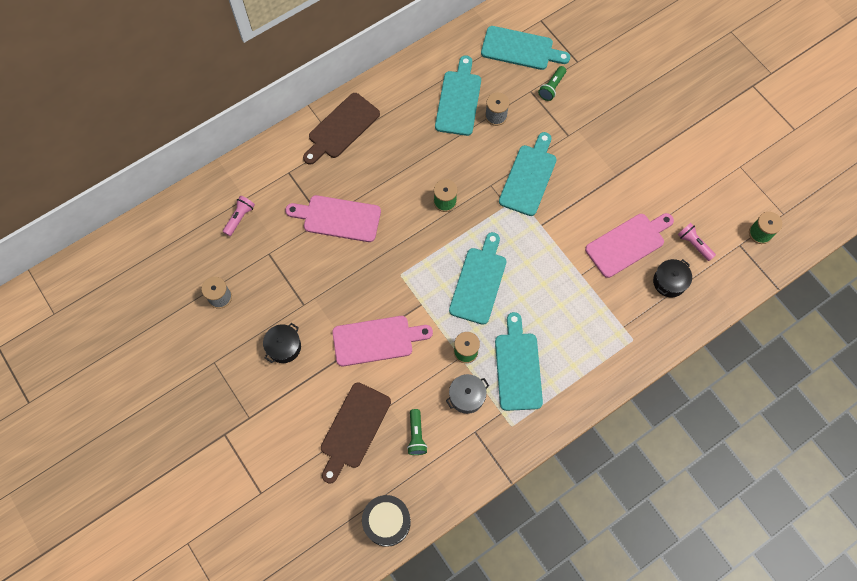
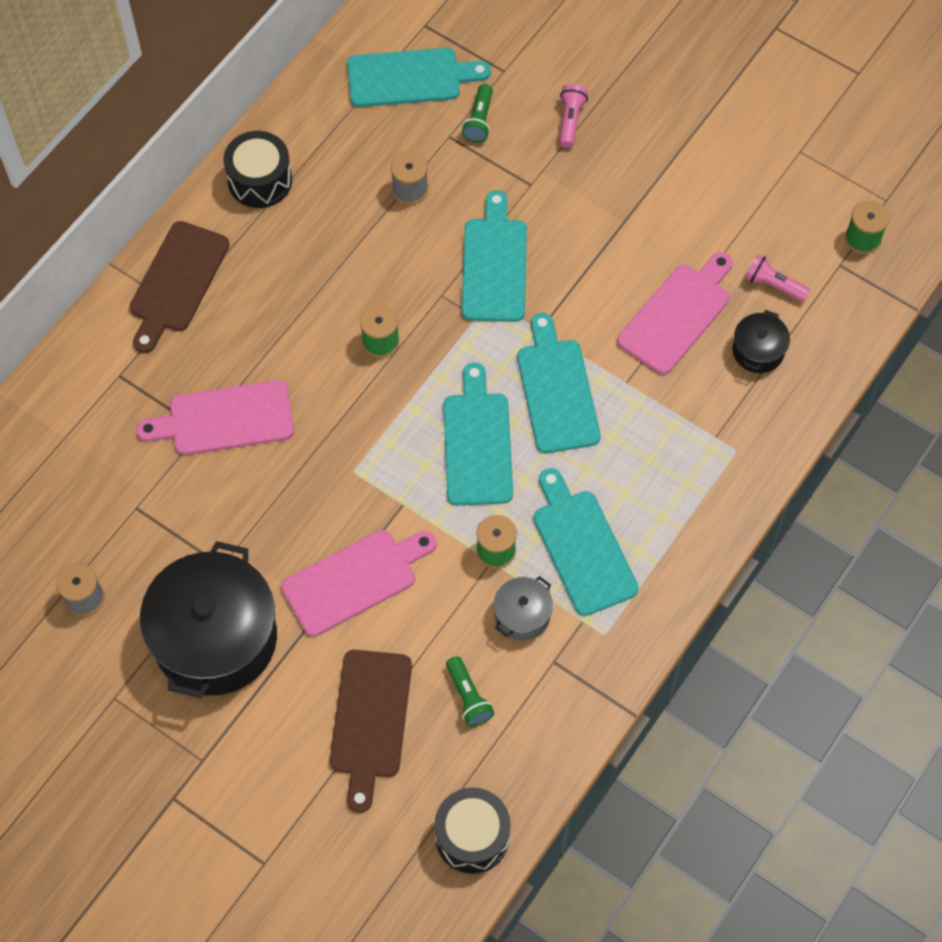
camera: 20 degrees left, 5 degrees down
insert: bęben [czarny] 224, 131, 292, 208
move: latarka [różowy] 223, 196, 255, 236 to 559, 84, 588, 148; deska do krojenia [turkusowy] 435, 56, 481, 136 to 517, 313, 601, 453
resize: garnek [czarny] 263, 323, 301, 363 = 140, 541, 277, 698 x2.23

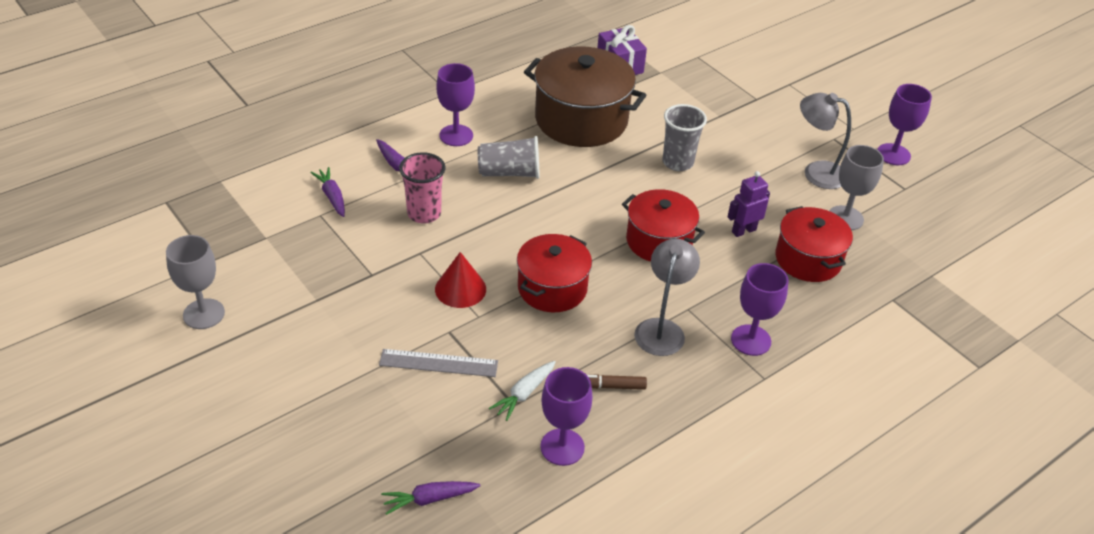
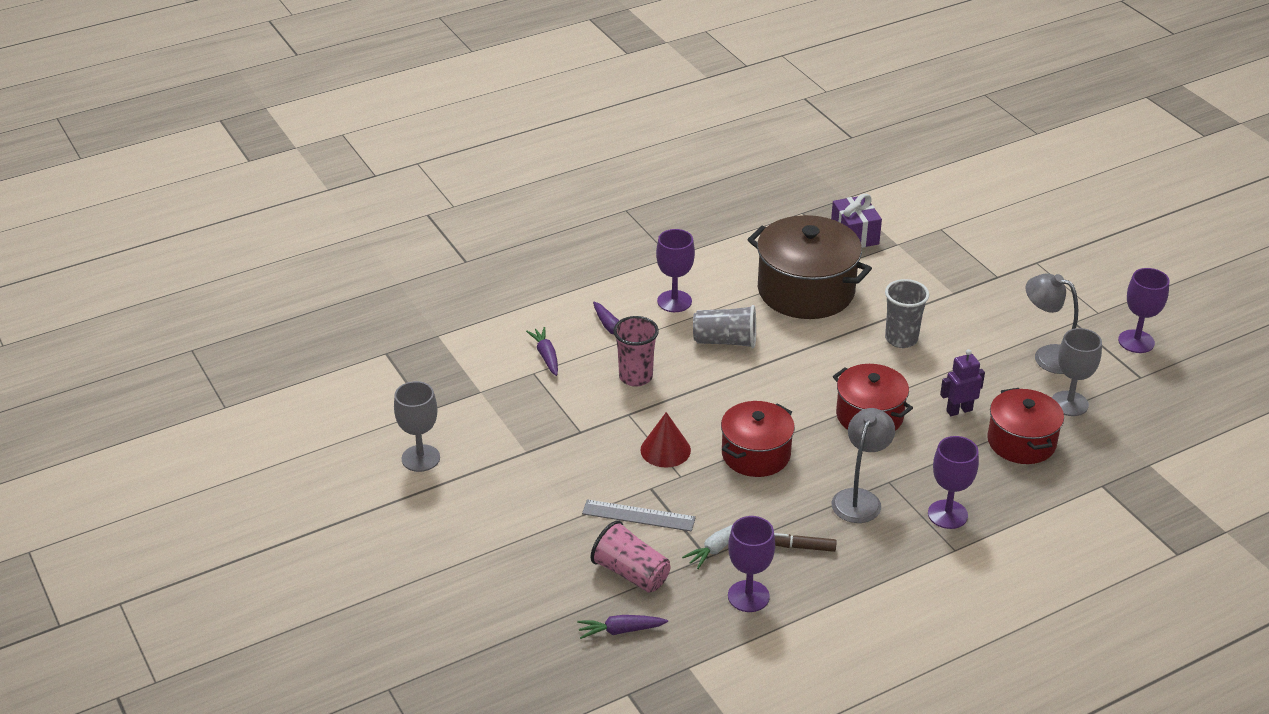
camera: 10 degrees right, 5 degrees down
insert: szklanka [różowy] 591, 520, 671, 593

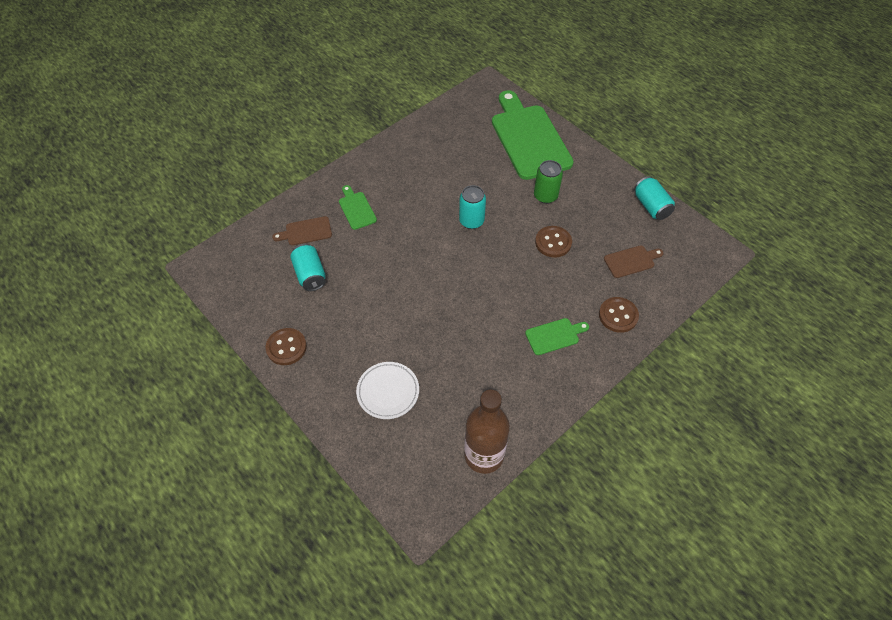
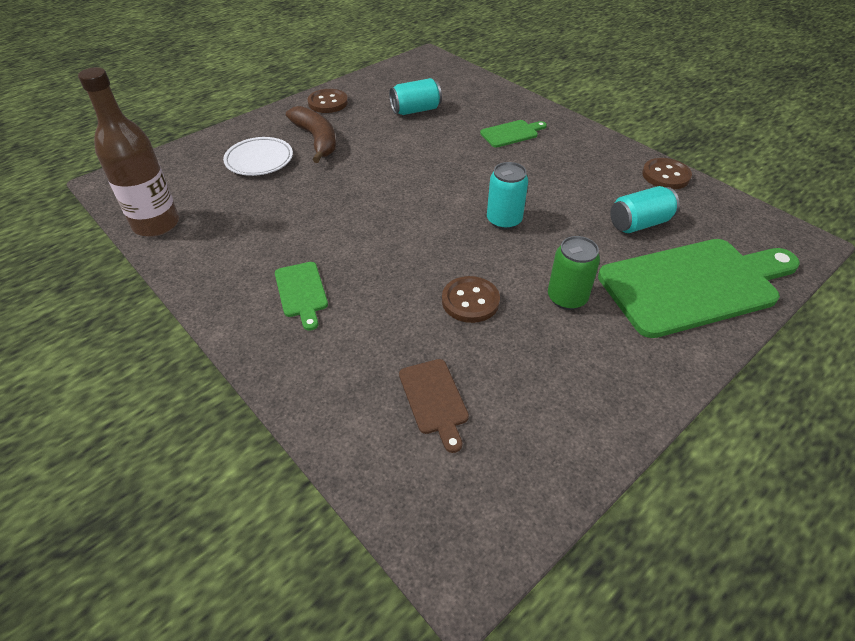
camera: 90 degrees right, 10 degrees down
delete: deska do krojenia [brązowy] 272, 216, 332, 246
insert: banan [brązowy] 286, 106, 336, 163
move: guzik [brązowy] 599, 297, 639, 333 to 642, 158, 692, 189; puszka [turkusowy] 634, 176, 675, 220 to 610, 186, 680, 233

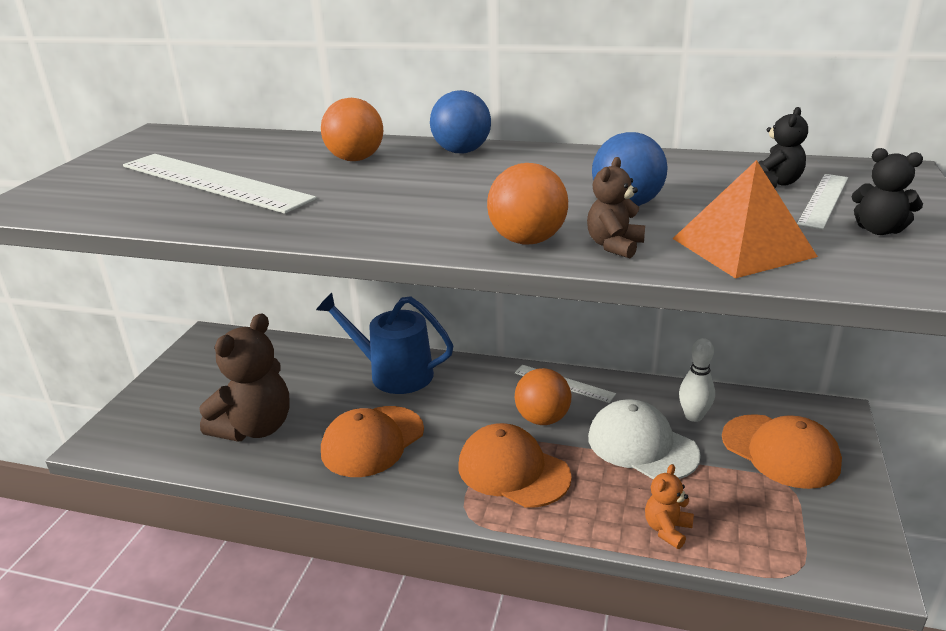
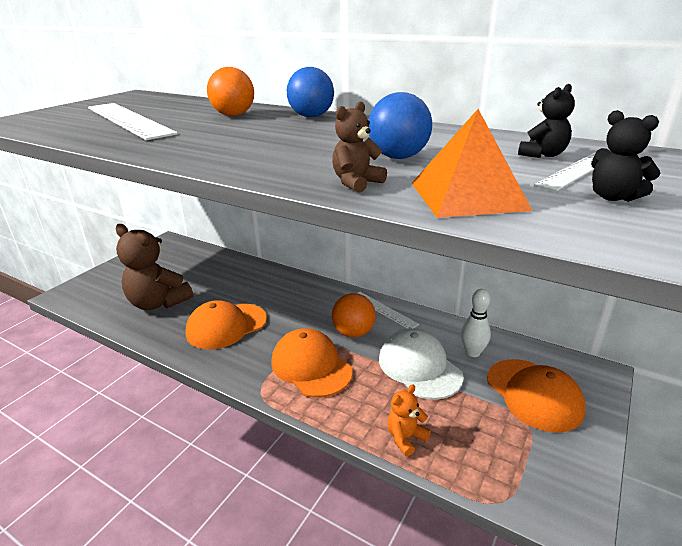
camera: 15 degrees right, 0 degrees up
delete: konewka [niebieski] 316, 293, 454, 394; piłka [pomarańczowy] 487, 163, 568, 245
rotate: miś [brązowy] 199, 313, 290, 442 = 116, 224, 193, 310 75 degrees clockwise

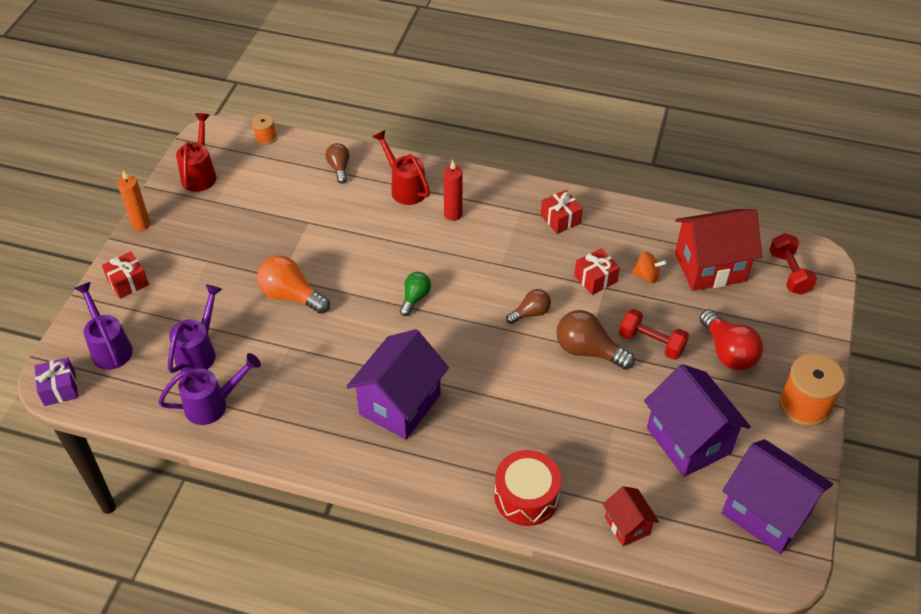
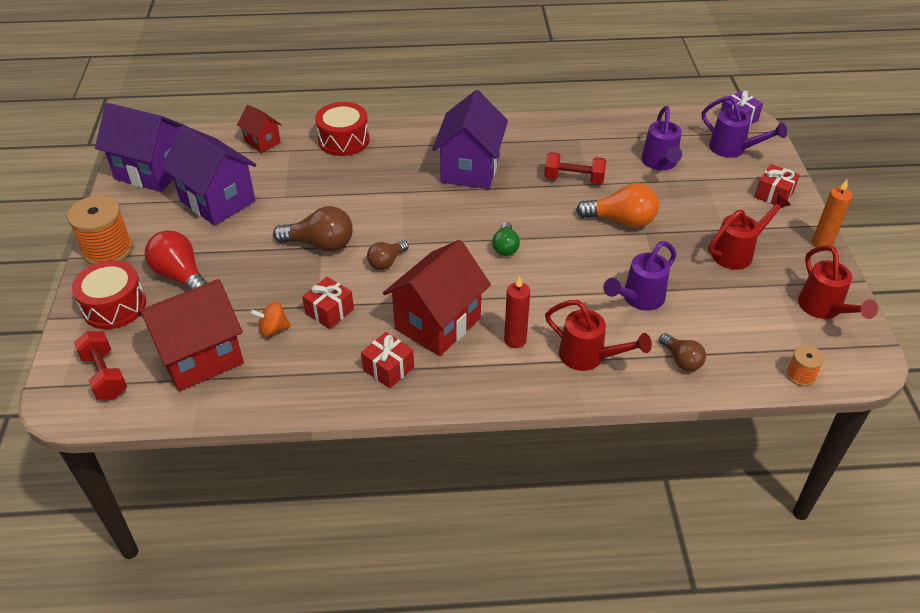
camera: 160 degrees right, 5 degrees down
insert: bęben [czerwony] 72, 260, 146, 329; domek [czerwony] 383, 240, 491, 356; konewka [czerwony] 708, 194, 791, 270
move: konewka [fioletowy] 158, 353, 261, 425 to 603, 241, 677, 311; hantel [czerwony] 619, 308, 689, 360 to 544, 152, 606, 184

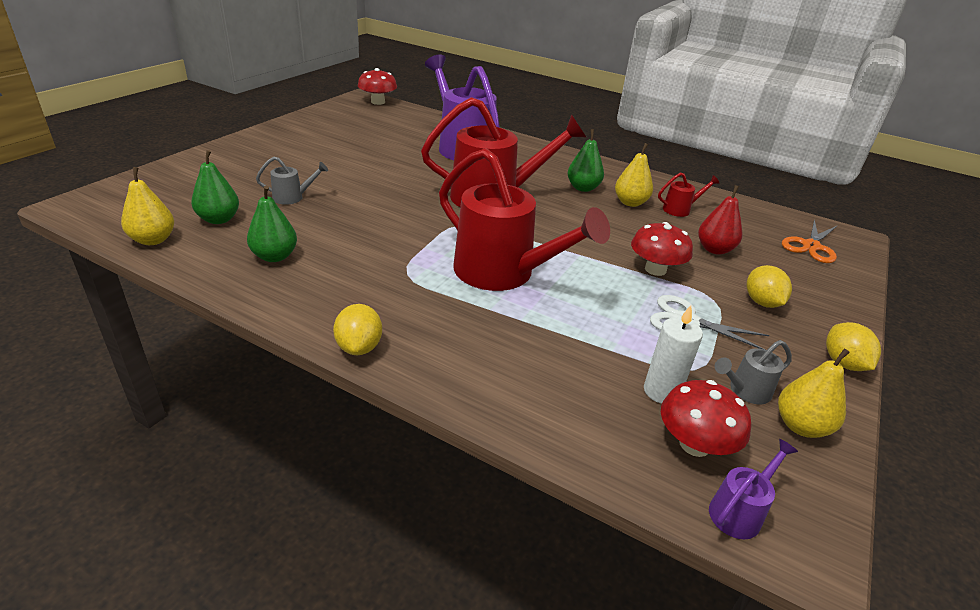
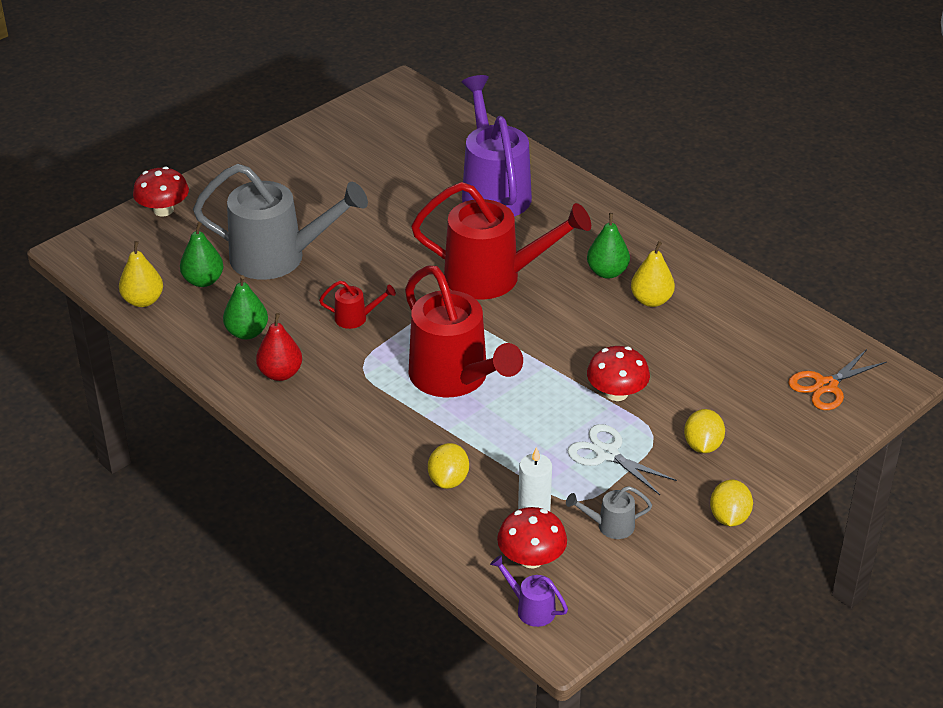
camera: 20 degrees right, 5 degrees up
delete: gruszka [żółty] 778, 348, 850, 438
move: cytryna [żółty] 333, 304, 382, 355 to 428, 443, 469, 489; grzyb [czerwony] 358, 68, 397, 105 to 133, 167, 189, 216; konewka [czerwony] 658, 173, 720, 217 to 319, 281, 396, 329; gruszka [czerwony] 698, 185, 742, 255 to 256, 313, 302, 381
rotate: konewka [fioletowy] 709, 439, 798, 539 = 490, 555, 568, 627 120 degrees counterclockwise
resize: konewka [szary] 256, 157, 328, 205 = 193, 164, 368, 280 x2.39

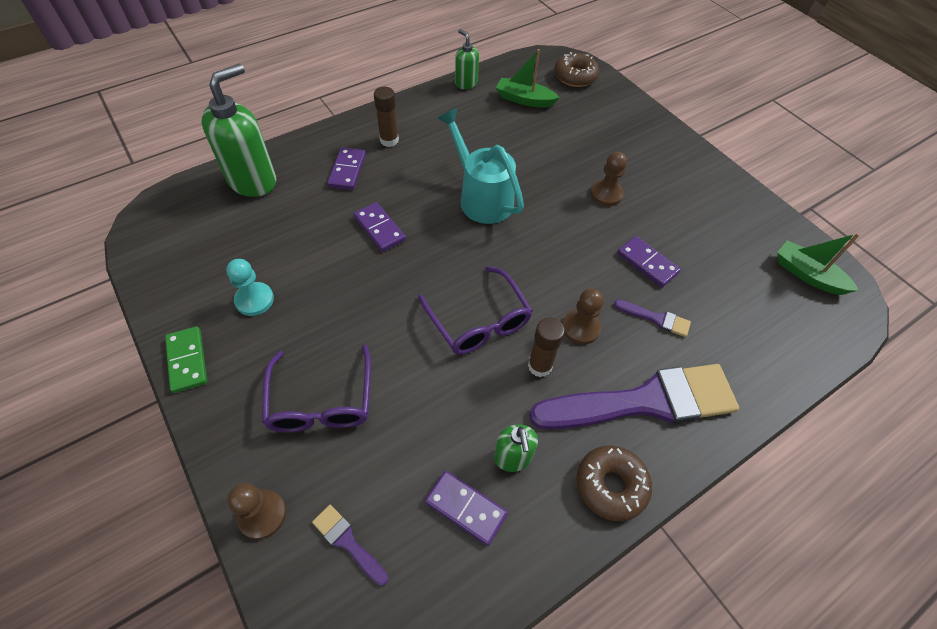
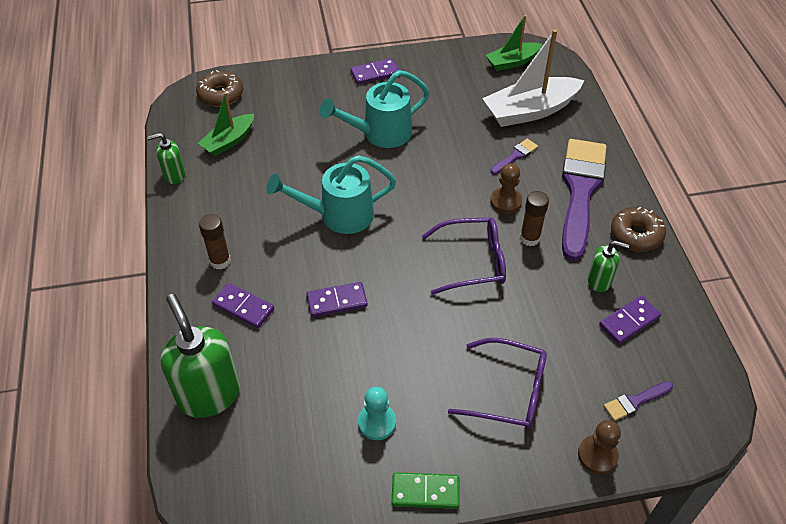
camera: 65 degrees left, 5 degrees down
insert: łódka [biały] 482, 29, 584, 127
move: kostka domina [fioletowy] 617, 236, 681, 287 to 350, 58, 399, 85
replace: pionek [brązowy] 590, 152, 627, 206 to konewka [turkusowy] 320, 70, 430, 148

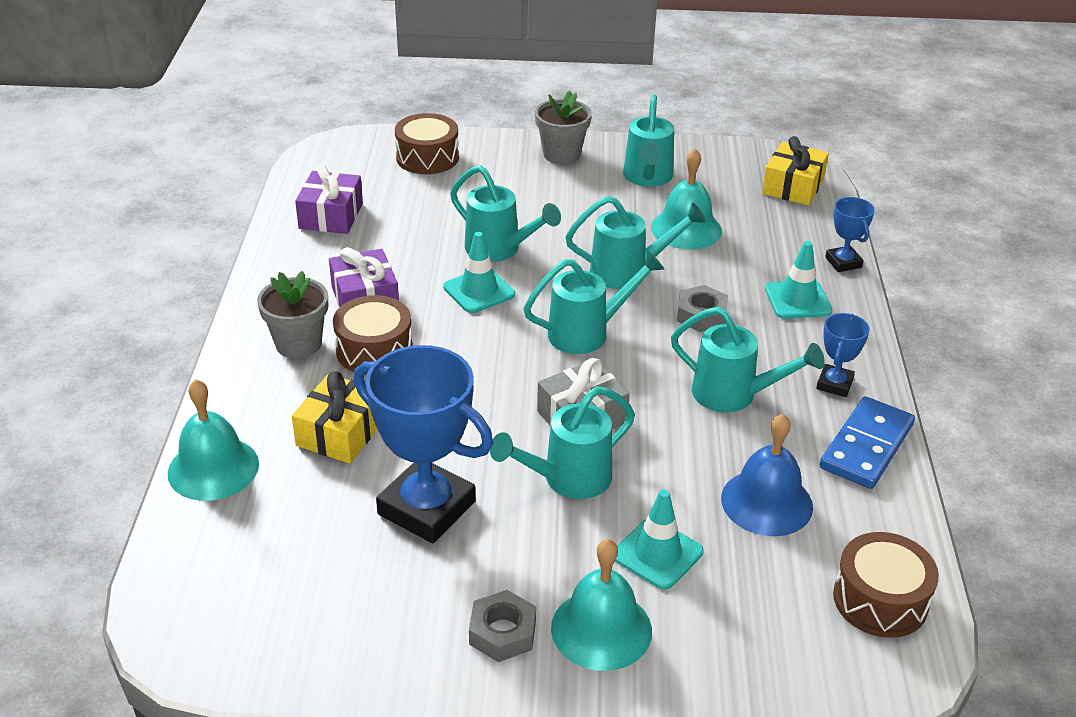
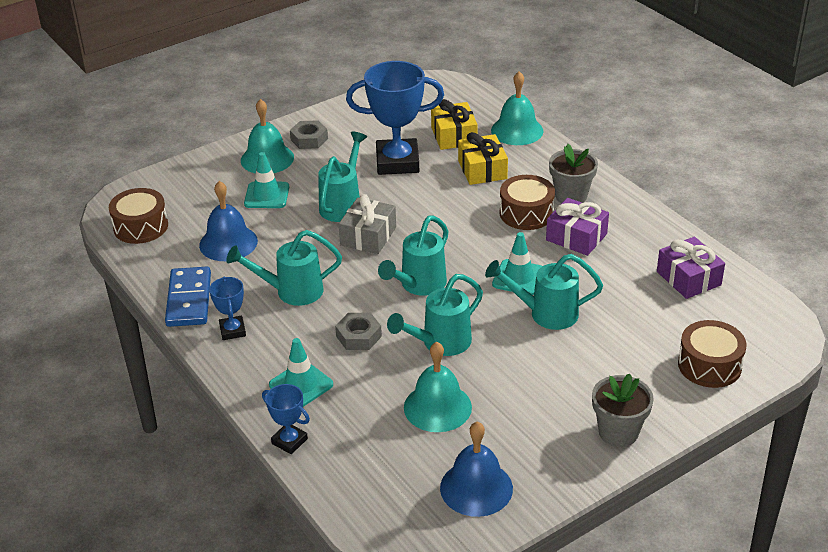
camera: 145 degrees right, 0 degrees up
delete: konewka [turkusowy] 623, 94, 674, 187
insert: dzwonek [niebieski] 440, 422, 513, 517
move: prezent [żółty] 762, 136, 829, 205 to 431, 99, 478, 150

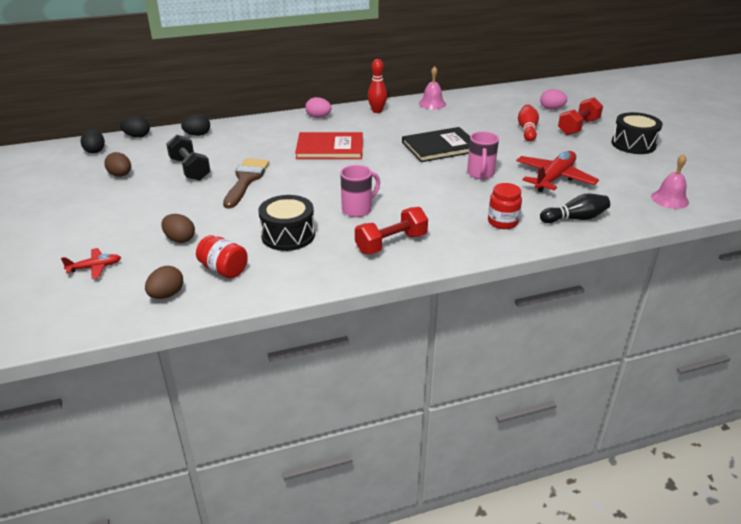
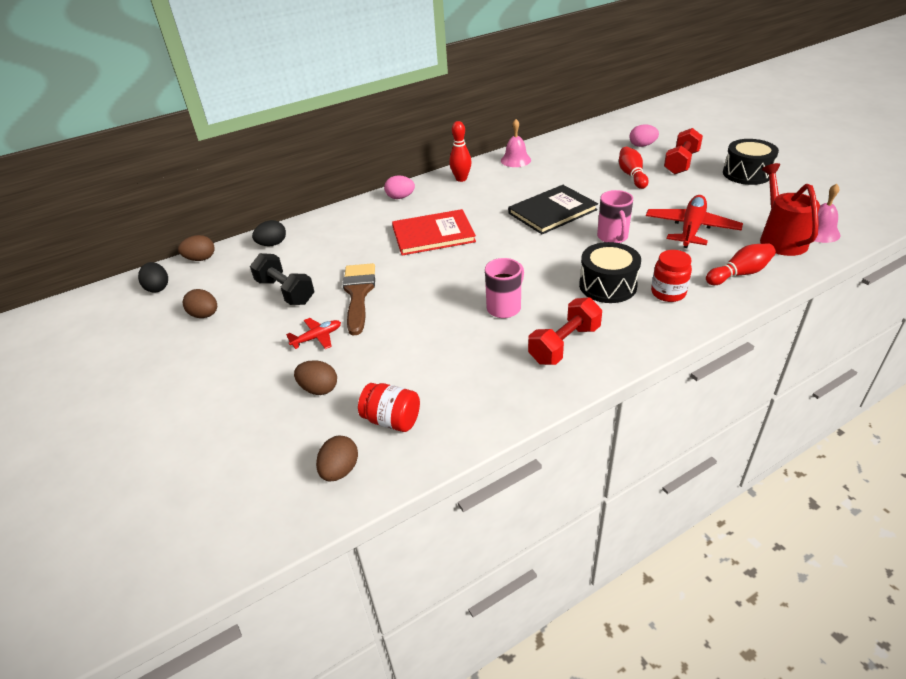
camera: 10 degrees left, 5 degrees up
insert: konewka [czerwony] 760, 163, 820, 256
move: samolot [czerwony] 61, 248, 121, 279 to 286, 318, 341, 349; bęben [czarny] 258, 195, 315, 251 to 579, 242, 641, 303
recolor: jajko [czarny] 120, 116, 150, 138 to jajko [brązowy] 178, 235, 215, 261; kręgiel [czarny] 540, 193, 610, 223 to kręgiel [czerwony] 706, 243, 776, 285

